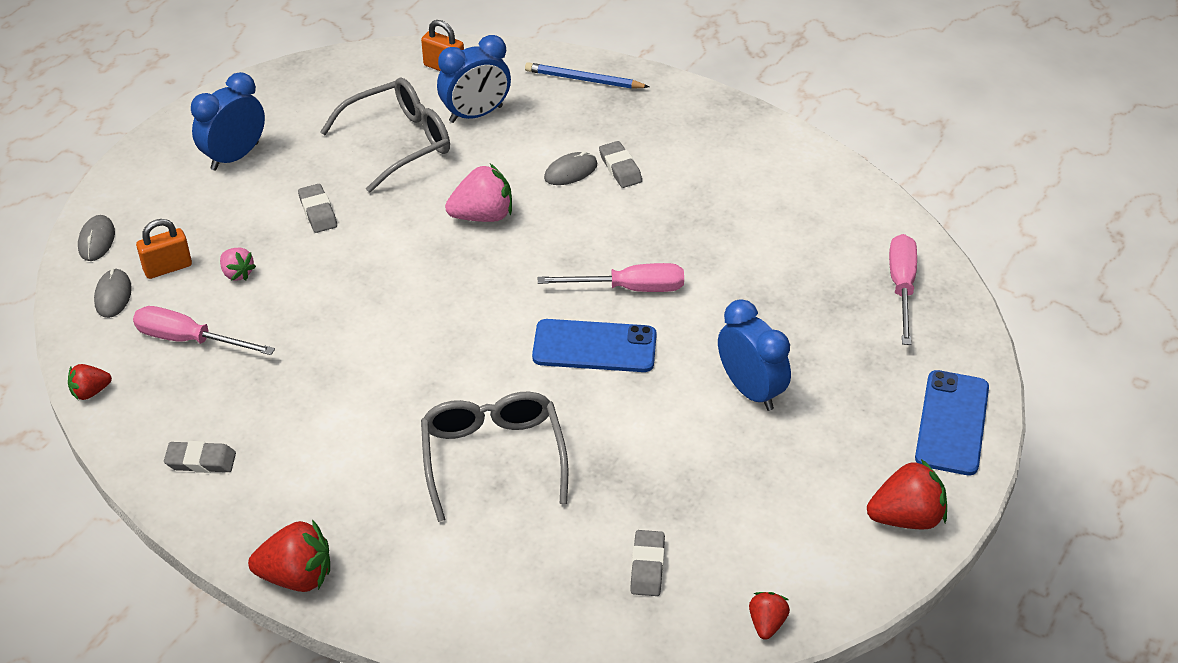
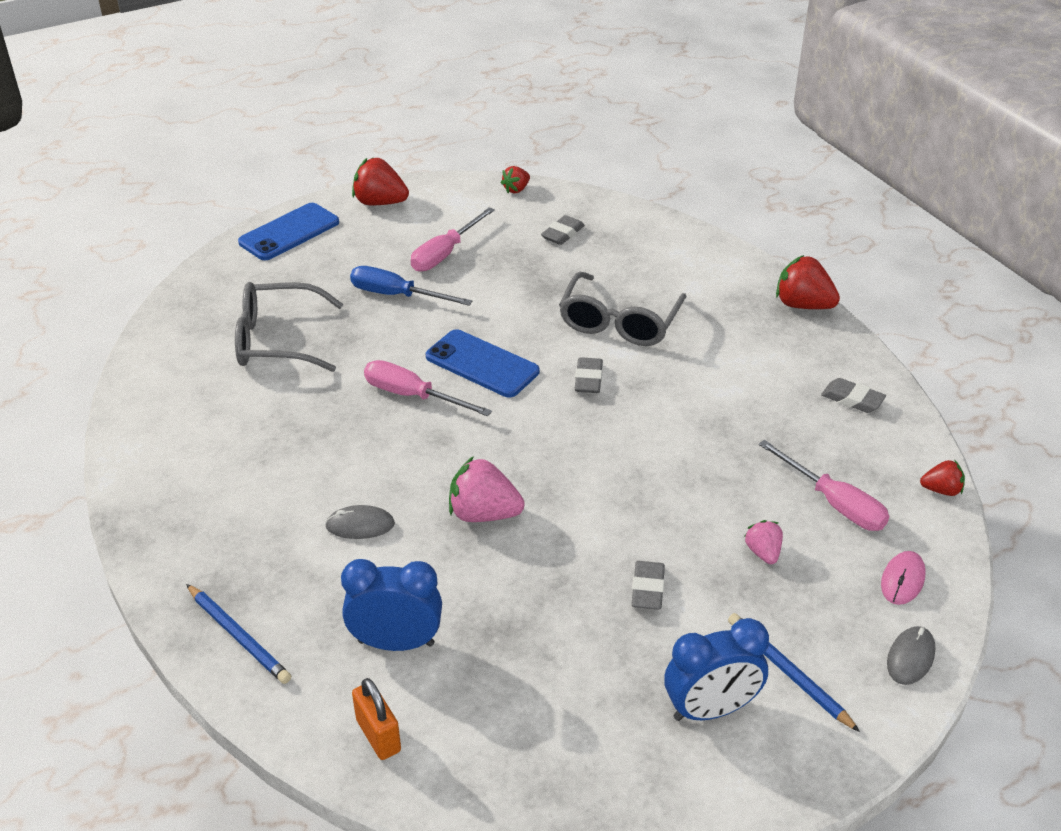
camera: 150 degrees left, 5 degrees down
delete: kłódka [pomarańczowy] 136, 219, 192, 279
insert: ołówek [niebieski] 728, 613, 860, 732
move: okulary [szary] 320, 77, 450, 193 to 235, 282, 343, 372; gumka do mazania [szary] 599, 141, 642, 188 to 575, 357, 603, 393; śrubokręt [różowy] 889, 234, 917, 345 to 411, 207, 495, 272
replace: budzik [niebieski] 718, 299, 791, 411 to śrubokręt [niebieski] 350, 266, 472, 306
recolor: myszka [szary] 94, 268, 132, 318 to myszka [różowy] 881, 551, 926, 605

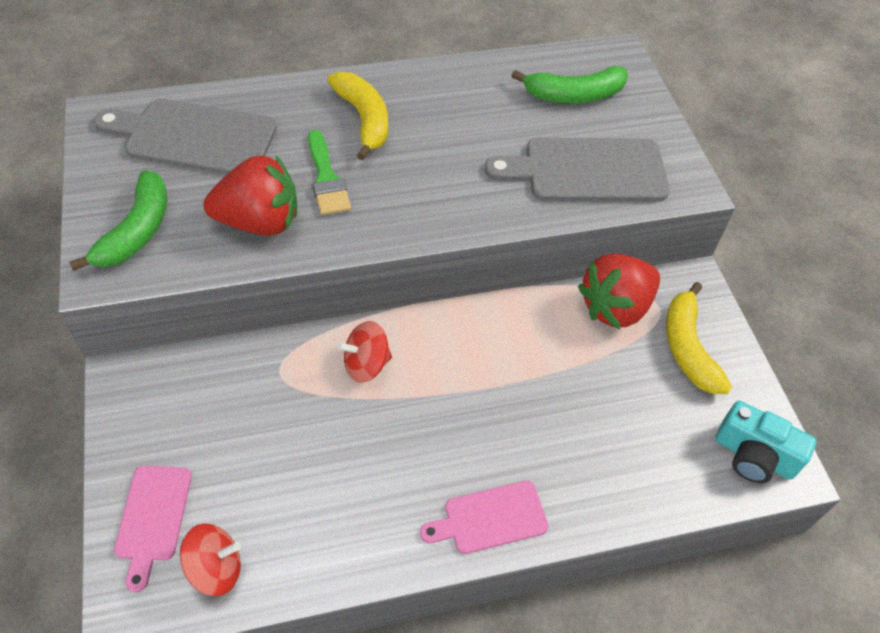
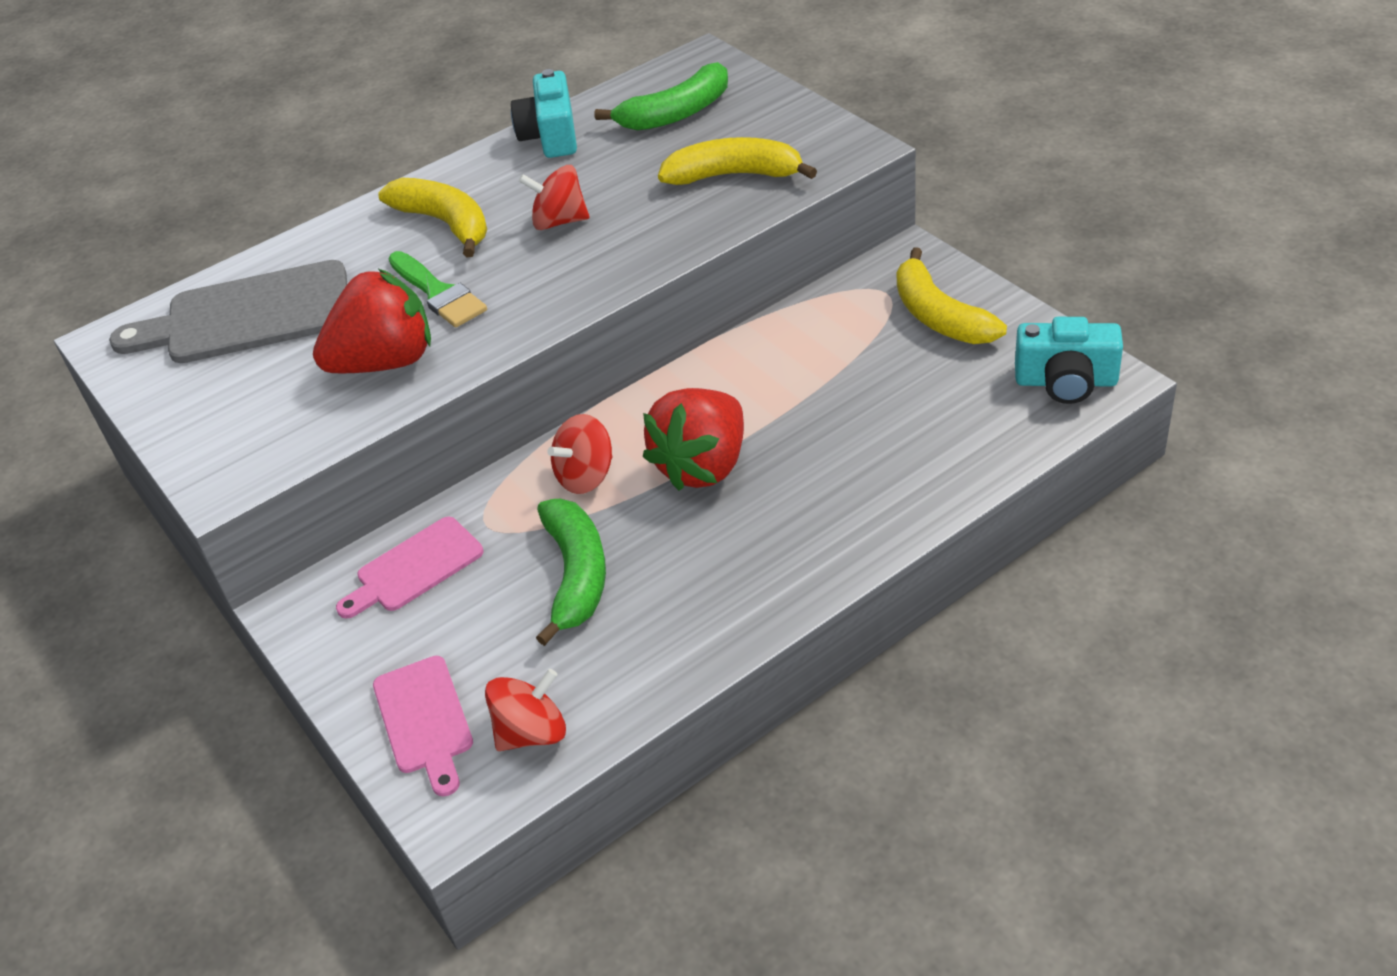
camera: 15 degrees left, 10 degrees down
insert: aparat fotograficzny [turkusowy] 511, 69, 577, 158; bączek [czerwony] 519, 165, 590, 230
move: banan [zielony] 69, 170, 167, 271 to 536, 499, 606, 646; deska do krojenia [różowy] 420, 481, 549, 554 to 336, 517, 484, 619; truskawka [czerwony] 578, 254, 660, 330 to 643, 388, 744, 491
replace: deska do krojenia [szary] 485, 138, 670, 202 to banan [żółty] 658, 137, 817, 185

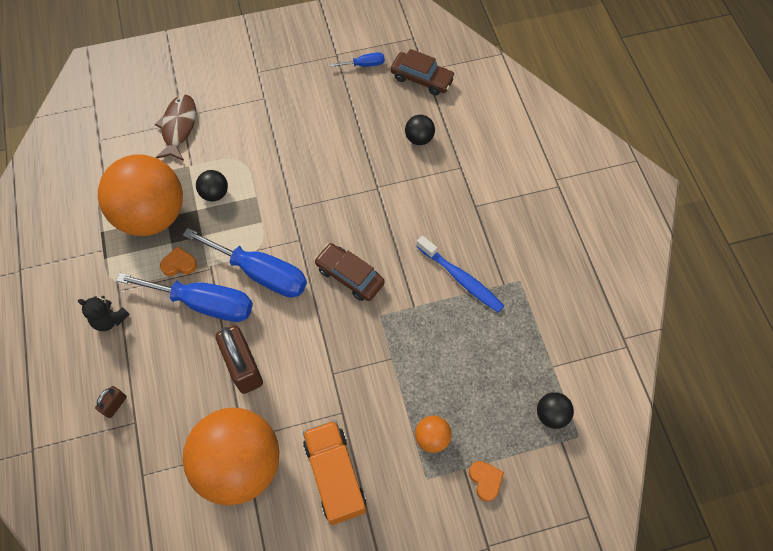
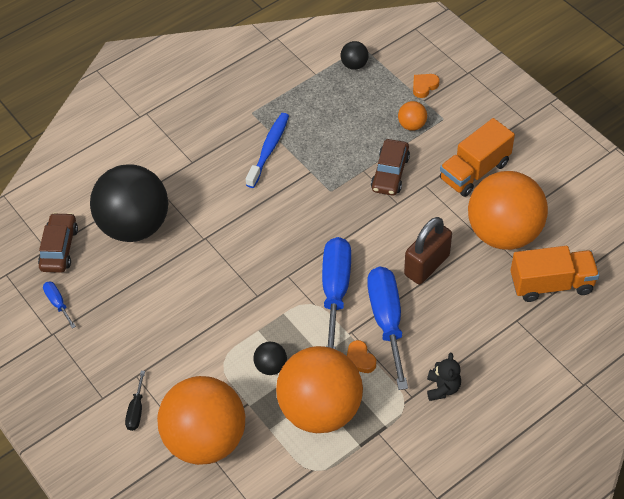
camera: 110 degrees left, 10 degrees down
delete: kłódka [brązowy] 95, 386, 127, 418
insert: śrubokręt [czarny] 125, 371, 145, 431; ciężarówka [pomarańczowy] 511, 246, 599, 302
move: samochód [brązowy] 314, 243, 385, 301 to 371, 139, 410, 196
replace: ryba [brązowy] 155, 94, 196, 161 to piłka [pomarańczowy] 157, 376, 245, 465
resize: piłka [czarny] 405, 115, 435, 145 = 90, 164, 168, 242 x2.48

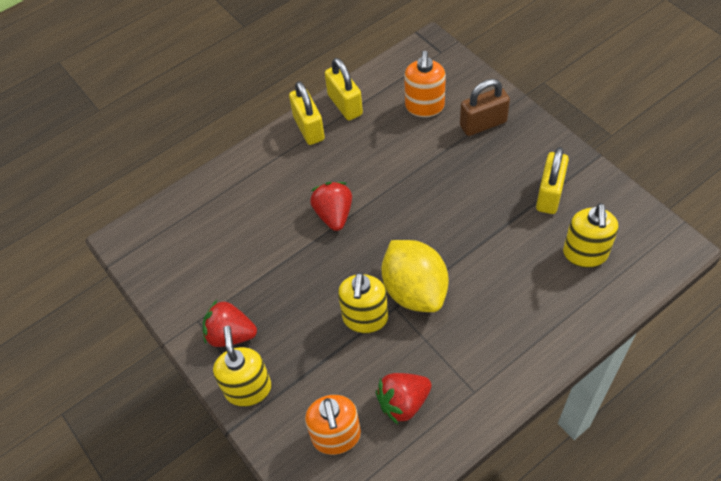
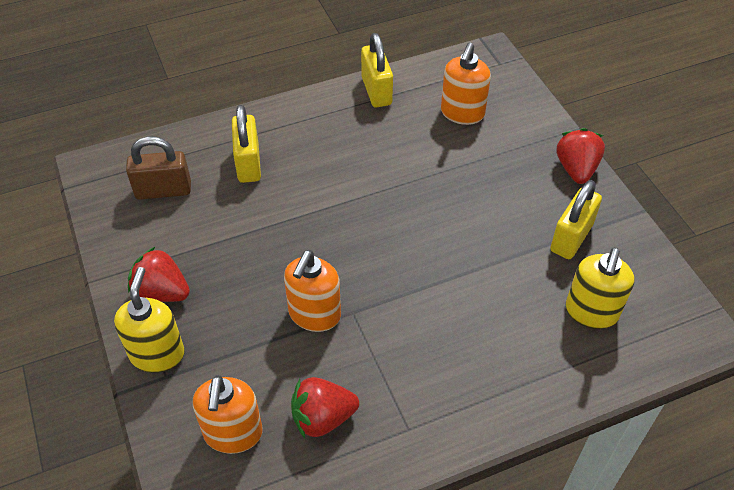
camera: 10 degrees right, 5 degrees down
delete: cytryna [żółty] 381, 240, 449, 312
move: kłódka [żółty] 289, 81, 325, 145 to 232, 105, 261, 183; truskawka [czerwony] 310, 182, 352, 231 to 557, 128, 605, 184; kłódka [brązowy] 460, 79, 510, 136 to 126, 136, 191, 200
recolor: dozownik mydła [żółty] 338, 272, 388, 333 to dozownik mydła [pomarańczowy] 284, 250, 341, 332

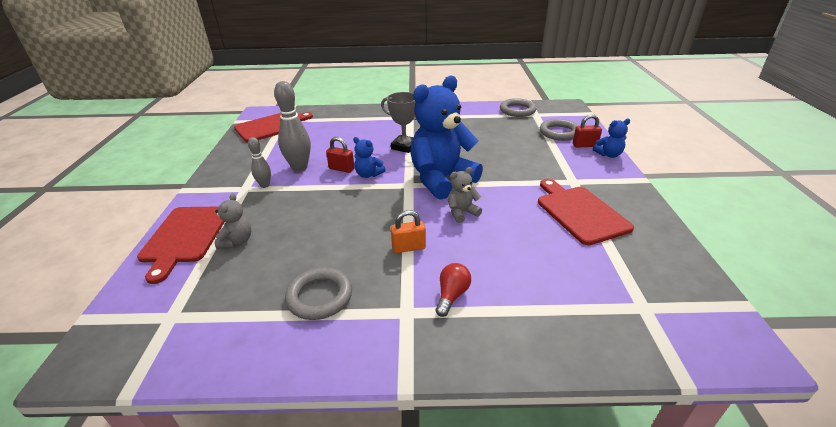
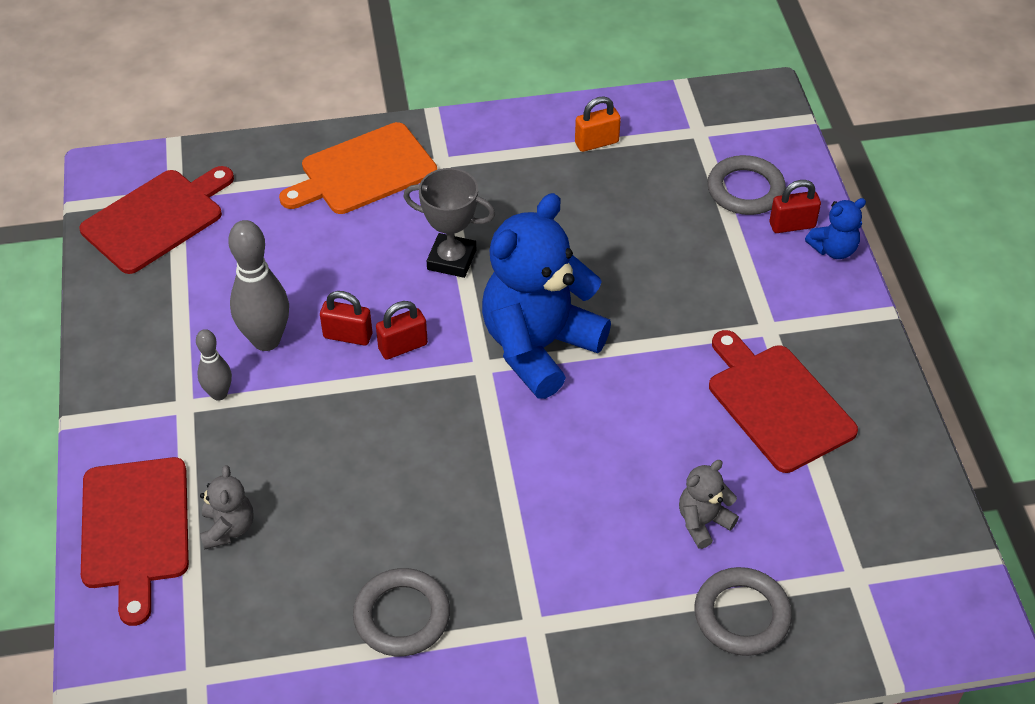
camera: 10 degrees left, 15 degrees up
delete: żarówka [czerwony] 436, 263, 471, 317
insert: deska do krojenia [pomarańczowy] 279, 122, 437, 214
move: kłódka [pomarańczowy] 391, 210, 426, 253 to 575, 96, 621, 152; miś [szary] 448, 167, 482, 223 to 679, 460, 739, 549; pierścień [szary] 500, 98, 536, 117 to 694, 567, 792, 656
replace: miś [niebieski] 353, 137, 385, 178 to kłódka [czerwony] 376, 301, 428, 360

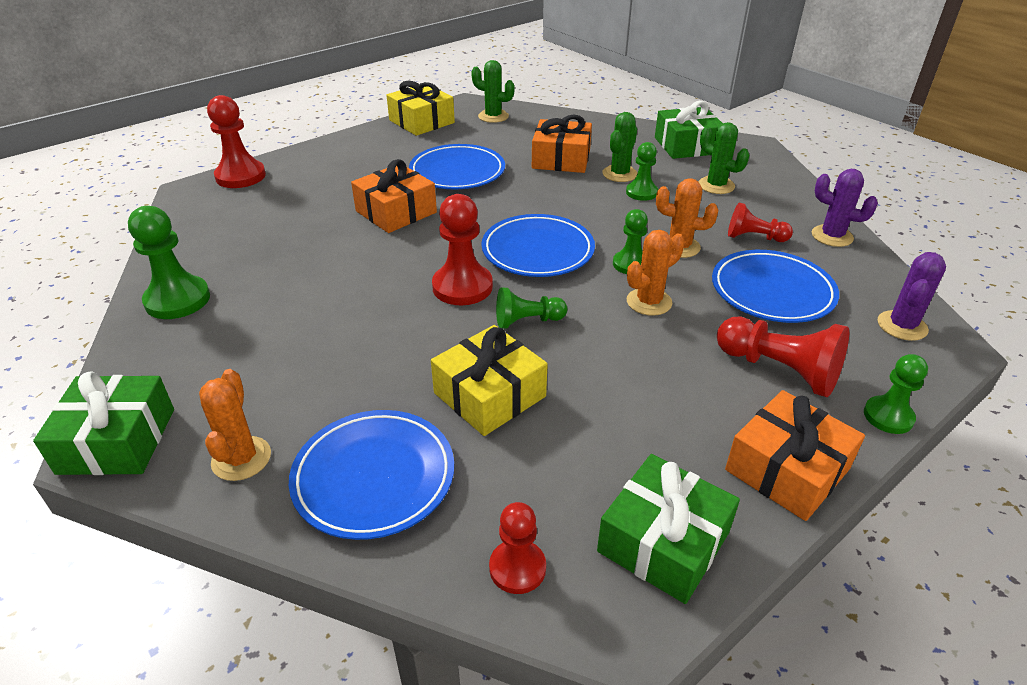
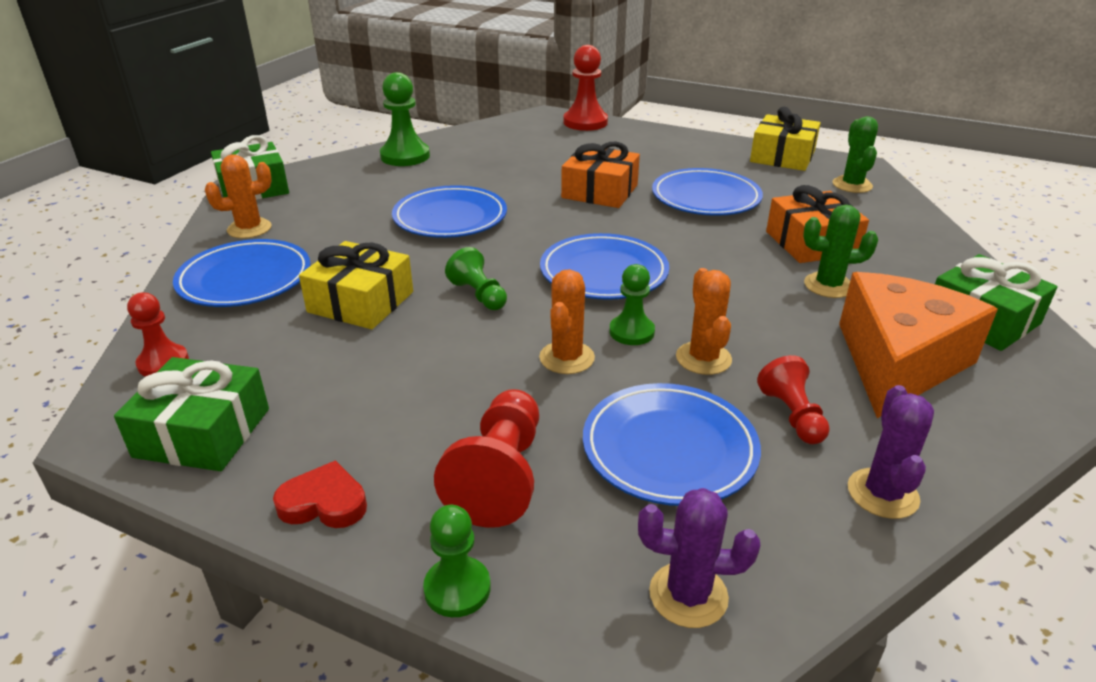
camera: 65 degrees right, 5 degrees down
delete: pionek [czerwony] 432, 194, 493, 305; pionek [zielony] 626, 142, 658, 201
insert: talerz [niebieski] 392, 185, 507, 238
replace: kaktus [zielony] 699, 122, 749, 194 to ser [pomarańczowy] 839, 272, 998, 418; prezent [pomarańczowy] 725, 390, 865, 521 to serce [czerwony] 273, 460, 367, 528
rotate: kaktus [pomarańczowy] 627, 230, 685, 316 = 539, 269, 595, 374 75 degrees clockwise

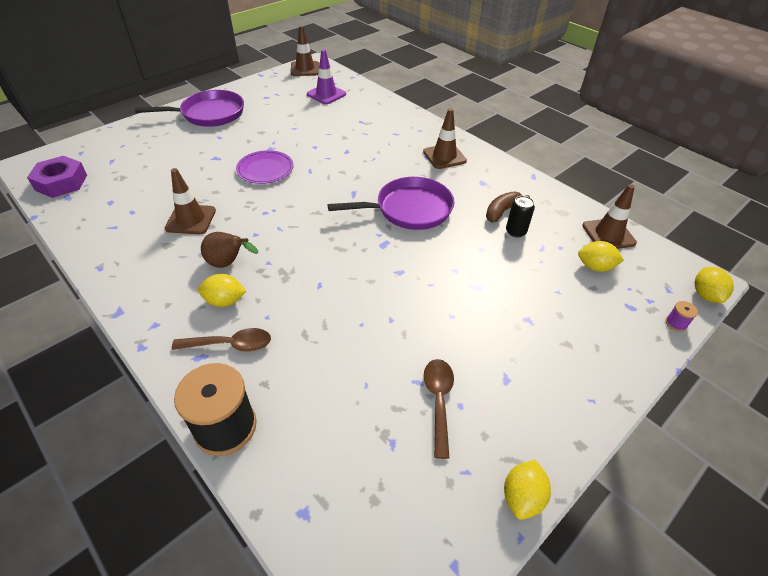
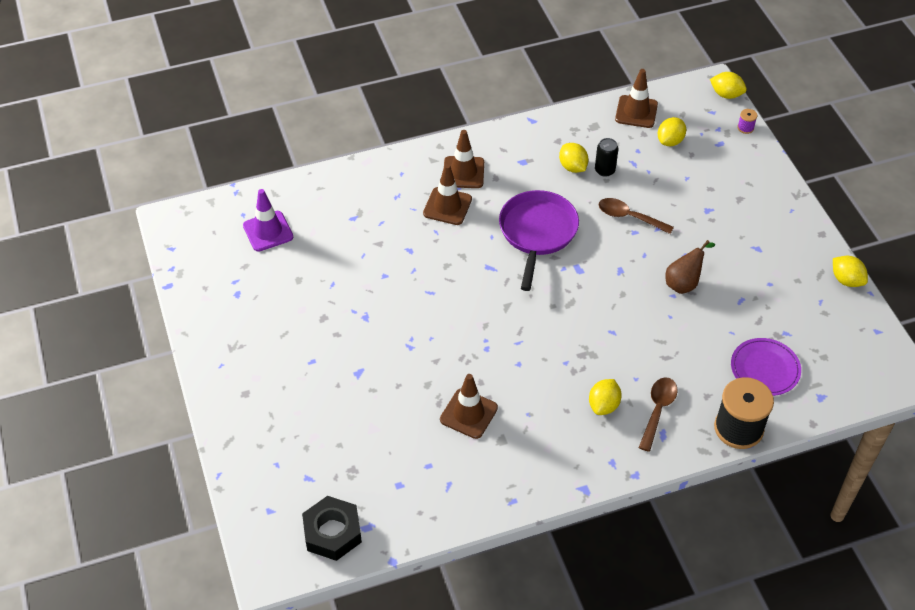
camera: 65 degrees left, 5 degrees up
delete: patelnia [fioletowy] 135, 90, 244, 127
move: gruszka [brązowy] 201, 232, 258, 268 to 665, 240, 715, 294; talerz [fioletowy] 236, 150, 294, 184 to 731, 338, 801, 396; pachołek [brązowy] 291, 26, 319, 76 to 423, 164, 472, 225; łyżka [brązowy] 424, 359, 454, 459 to 599, 198, 674, 234
replace: banan [brązowy] 486, 192, 530, 222 to cytryna [żółty] 559, 143, 589, 173
recolor: nakrętka [fioletowy] 27, 156, 87, 198 to nakrętka [czarny] 302, 496, 362, 561

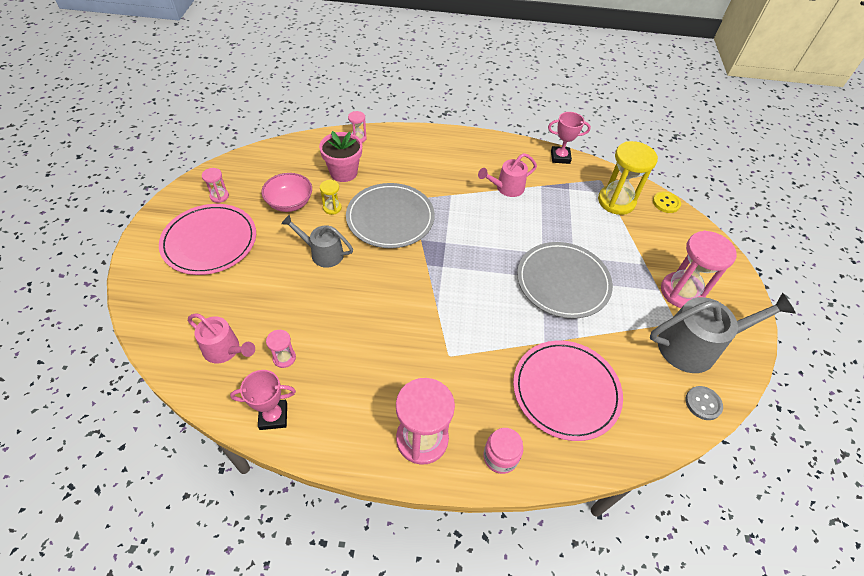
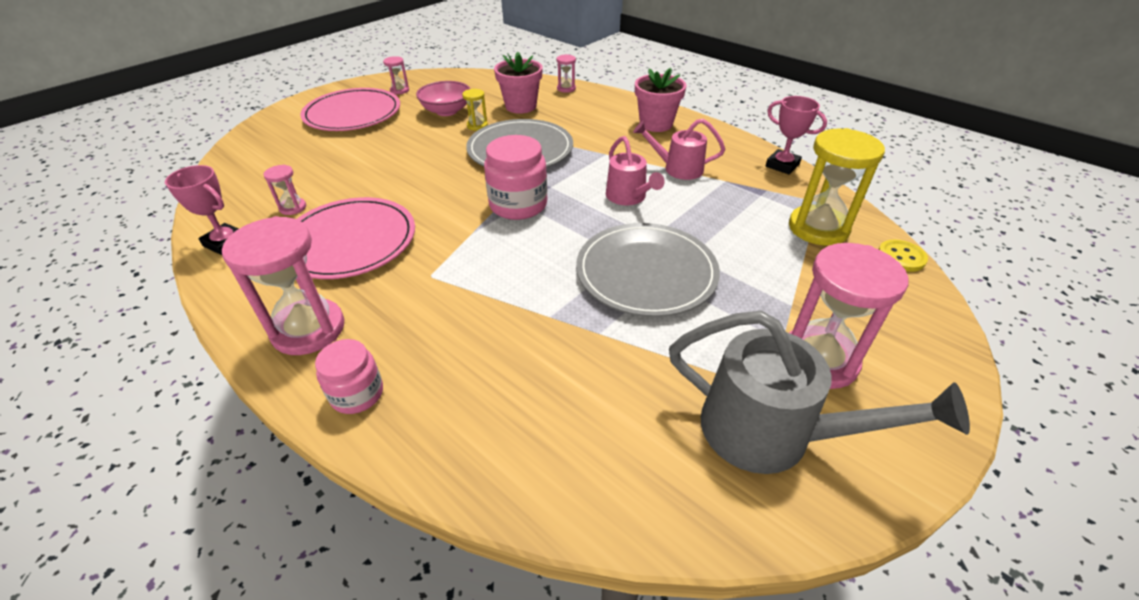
camera: 40 degrees right, 10 degrees down
delete: konewka [szary] 281, 215, 353, 268; guzik [szary] 686, 386, 723, 420
insert: słoik [różowy] 484, 135, 547, 220; doniczka [różowy] 635, 68, 686, 132
move: konewka [różowy] 188, 313, 255, 363 to 606, 136, 665, 206; talerz [różowy] 513, 340, 623, 441 to 297, 197, 415, 279

